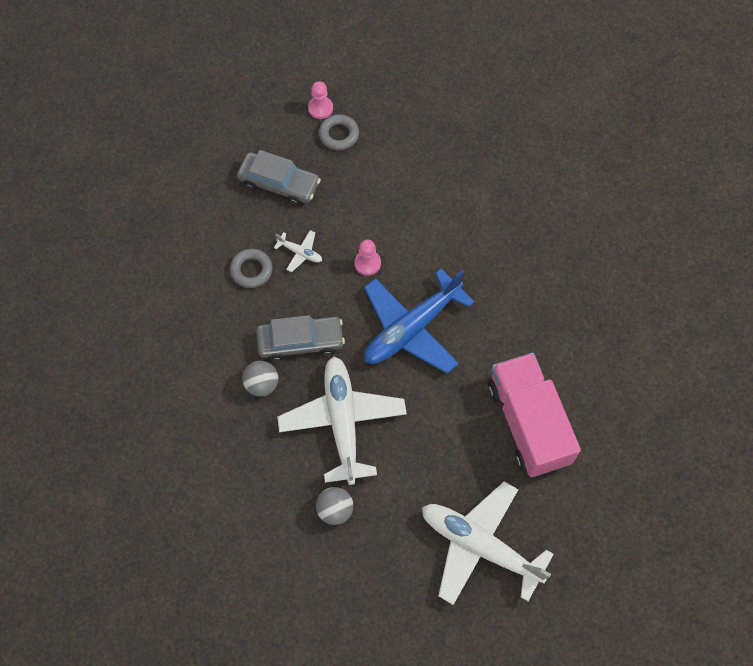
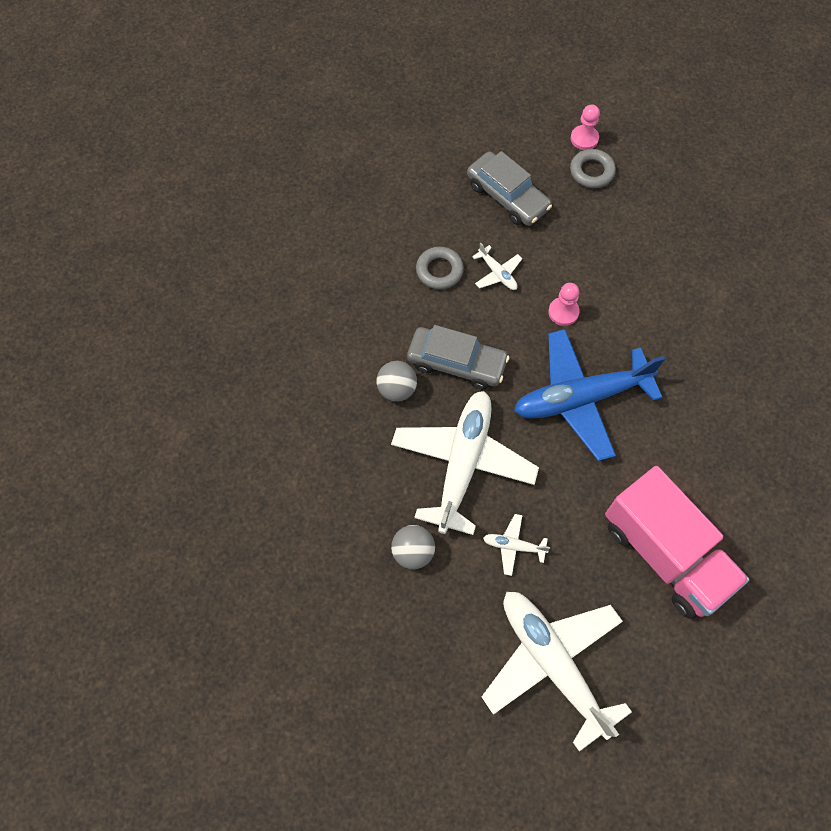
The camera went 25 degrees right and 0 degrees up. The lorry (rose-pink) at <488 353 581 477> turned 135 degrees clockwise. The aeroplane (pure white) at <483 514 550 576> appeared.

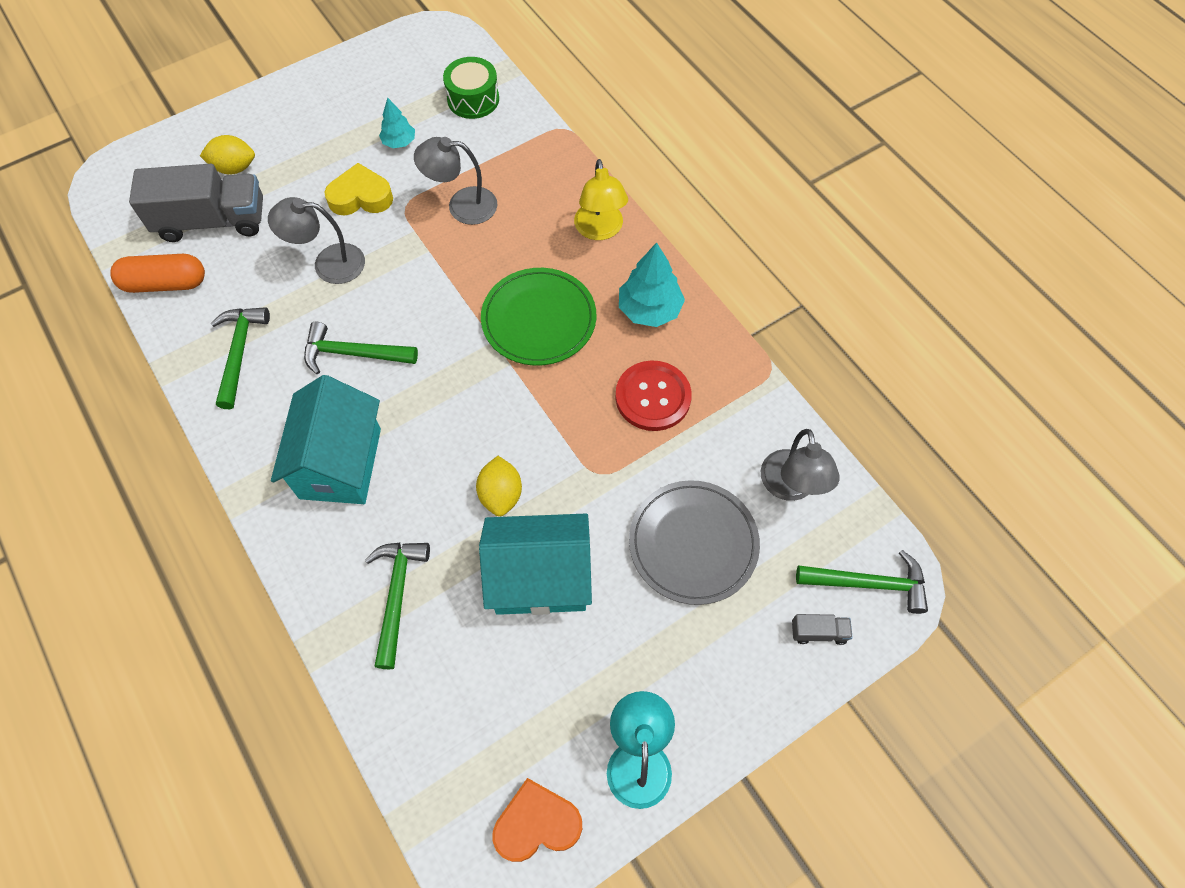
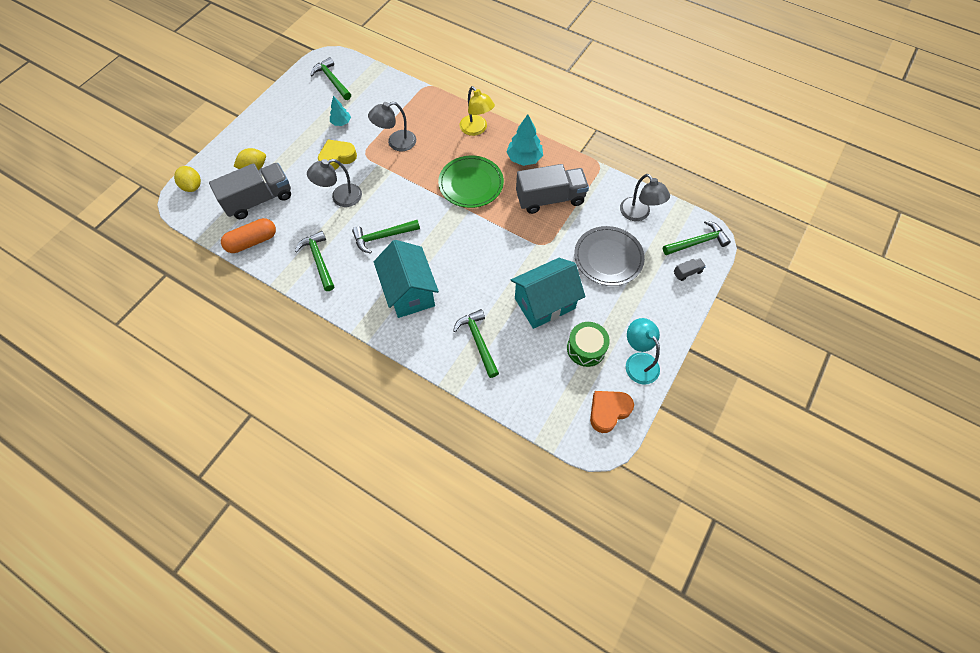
The camera went 25 degrees left and 0 degrees up. The toy drum (emerald) moved from <443 57 499 119> to <567 322 610 367>. The toy lemon (bright yellow) moved from <476 456 522 517> to <174 166 201 192>. The shirt button (crimson) at <615 360 692 431> was replaced by the lorry (gray) at <516 164 589 214>. The hammer (emerald) at <310 57 351 100> appeared.

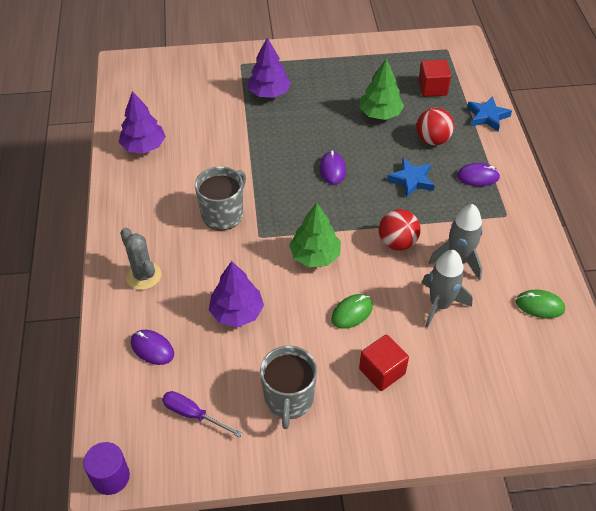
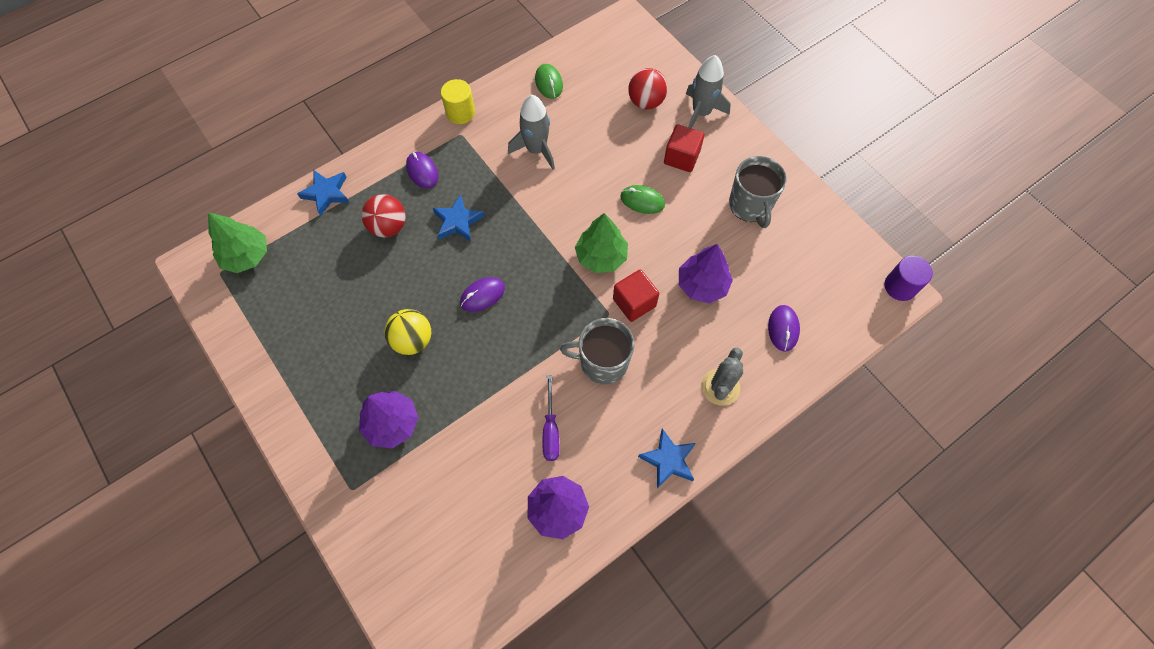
The camera went 120 degrees left and 15 degrees up. The screwdriver (royal purple) moved from <162 391 242 437> to <543 375 559 461>. The tea mug (gray) at <260 346 317 429> turned 105 degrees clockwise. The toy tree (emerald) moved from <360 58 404 120> to <208 212 267 273>. The ball (crimson) moved from <379 209 421 251> to <628 68 668 109>. The solid cube (crimson) moved from <418 60 451 97> to <613 269 659 322>. The spaceship (gray) moved from <422 250 473 328> to <686 55 731 129>. The ball (bright yellow) at <384 309 431 355> appeared. The solid cylinder (bright yellow) at <441 79 475 124> appeared. The five-pointed star (blue) at <638 429 696 488> appeared.

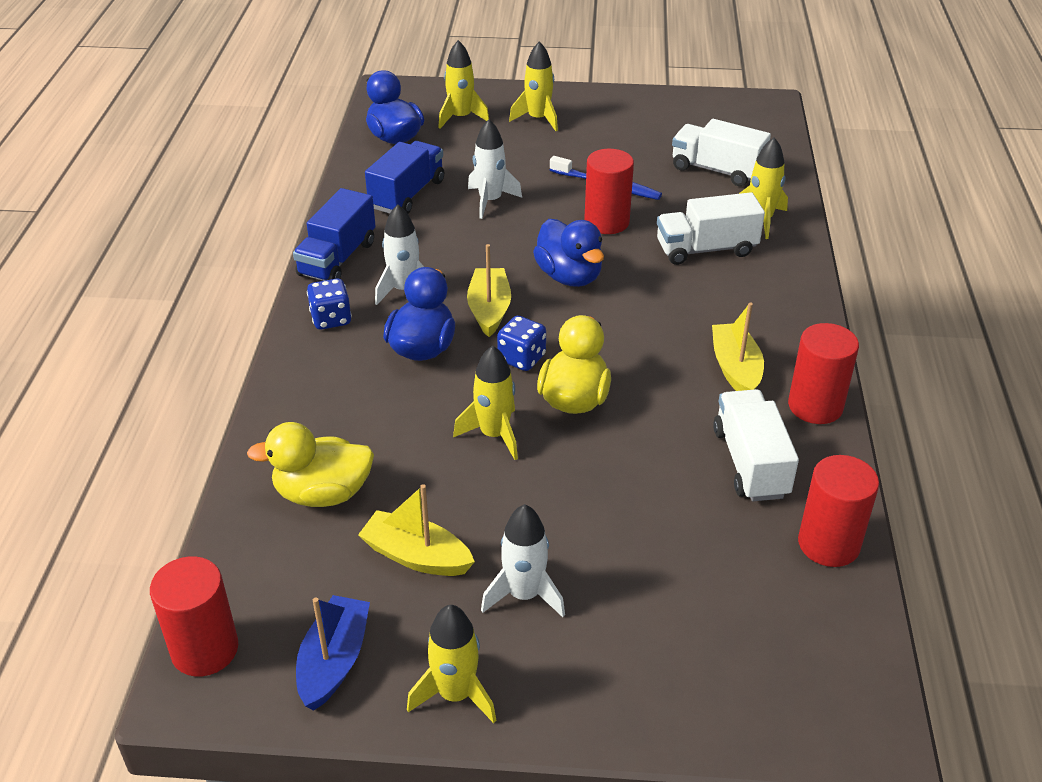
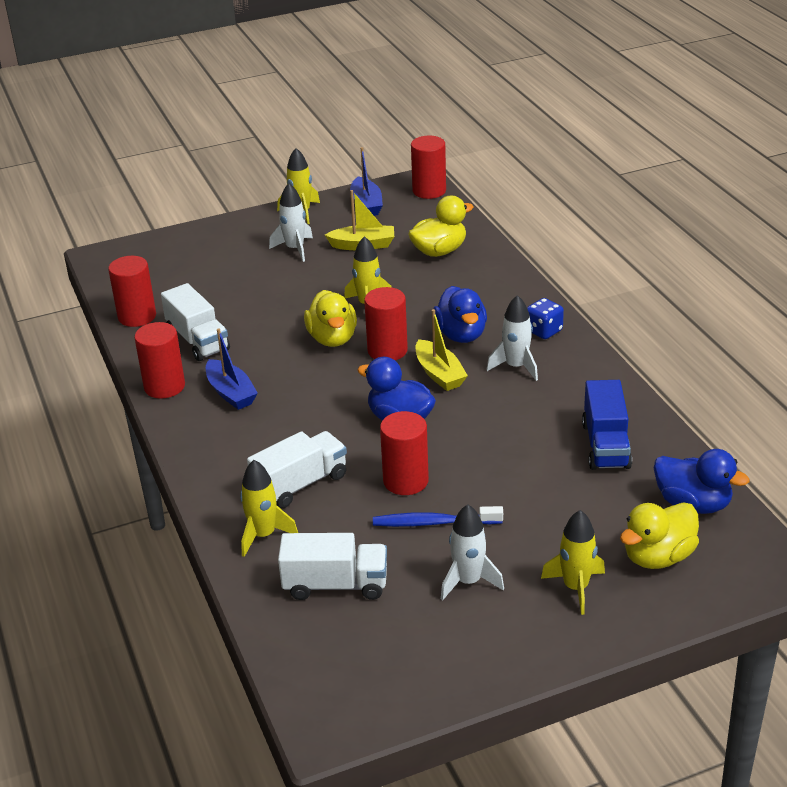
The camera went 155 degrees right and 5 degrees down. The lorry (blue) at <293 188 376 281> disappeared. The spaceship (bright yellow) at <438 40 489 129> was replaced by the toy duck (bright yellow) at <620 502 699 569>. The spaceship (pure white) moved from <468 119 522 219> to <441 504 504 600>. The dice (blue) at <497 316 546 371> was replaced by the solid cylinder (crimson) at <364 287 408 360>. The toy boat (bright yellow) at <712 302 764 391> became the toy boat (blue) at <206 329 258 410>.

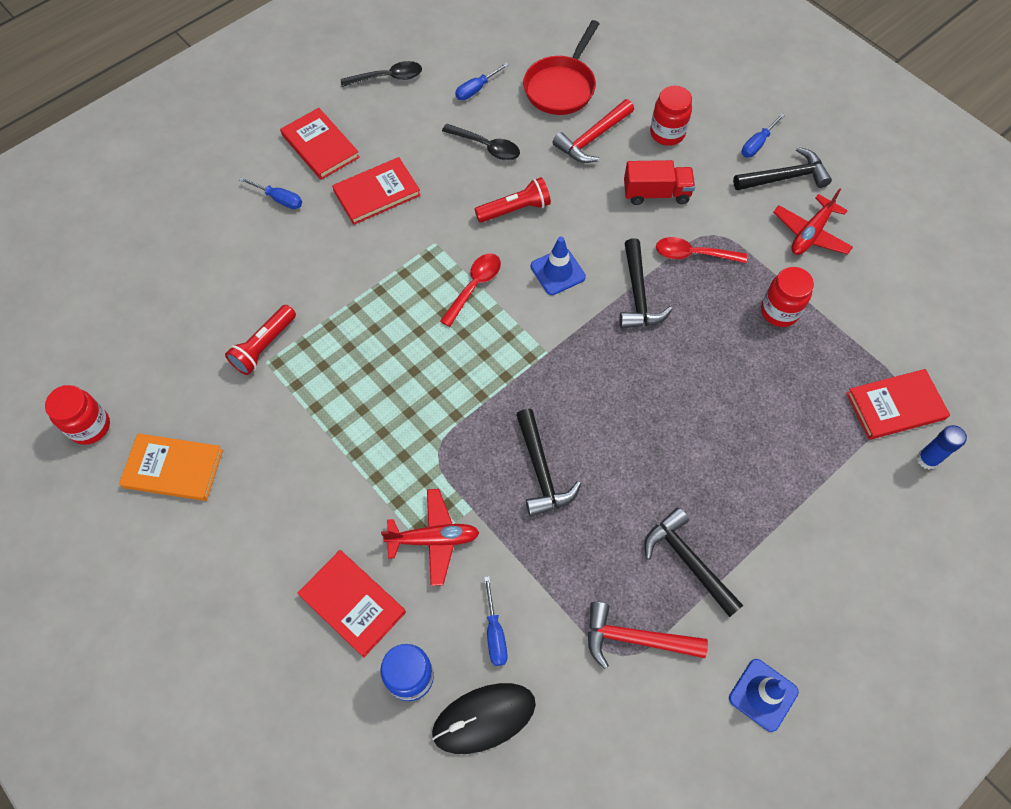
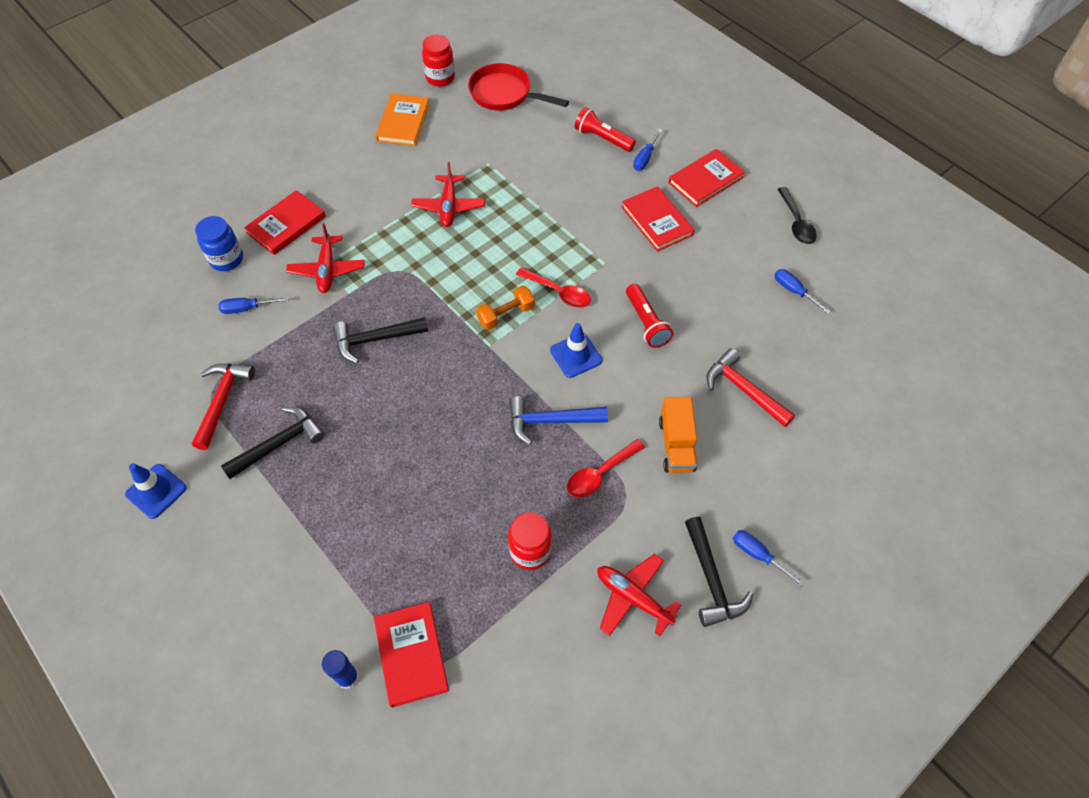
The camera went 90 degrees right and 5 degrees down. The flashlight (crimson) moved from <225 305 296 375> to <575 107 636 152>. The computer mouse (jet-black) at <432 683 536 754> disappeared. The tablespoon (jet-black) at <442 124 520 161> disappeared. The frying pan (crimson) moved from <523 20 599 115> to <468 63 569 111>. The hammer (jet-black) at <619 238 673 329> became the hammer (blue) at <509 396 608 445>. The lorry (crimson) at <624 160 695 205> became the lorry (bright orange) at <659 397 697 473>. The jam jar (crimson) at <650 86 692 146> disappeared. The tablespoon (crimson) at <656 237 747 263> turned 135 degrees counterclockwise. The aeroplane (crimson) at <411 162 485 227> appeared. The dumbbell (bright orange) at <476 286 535 330> appeared.

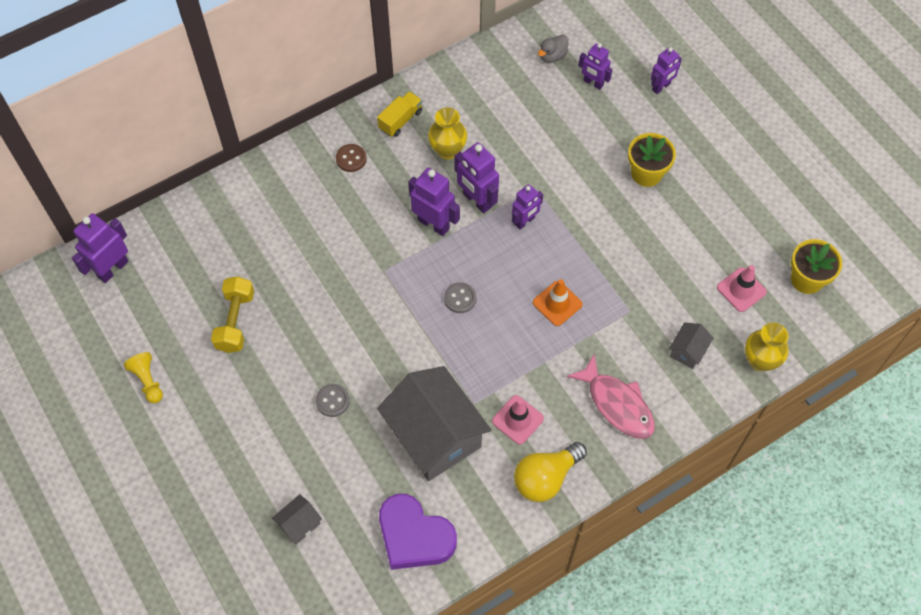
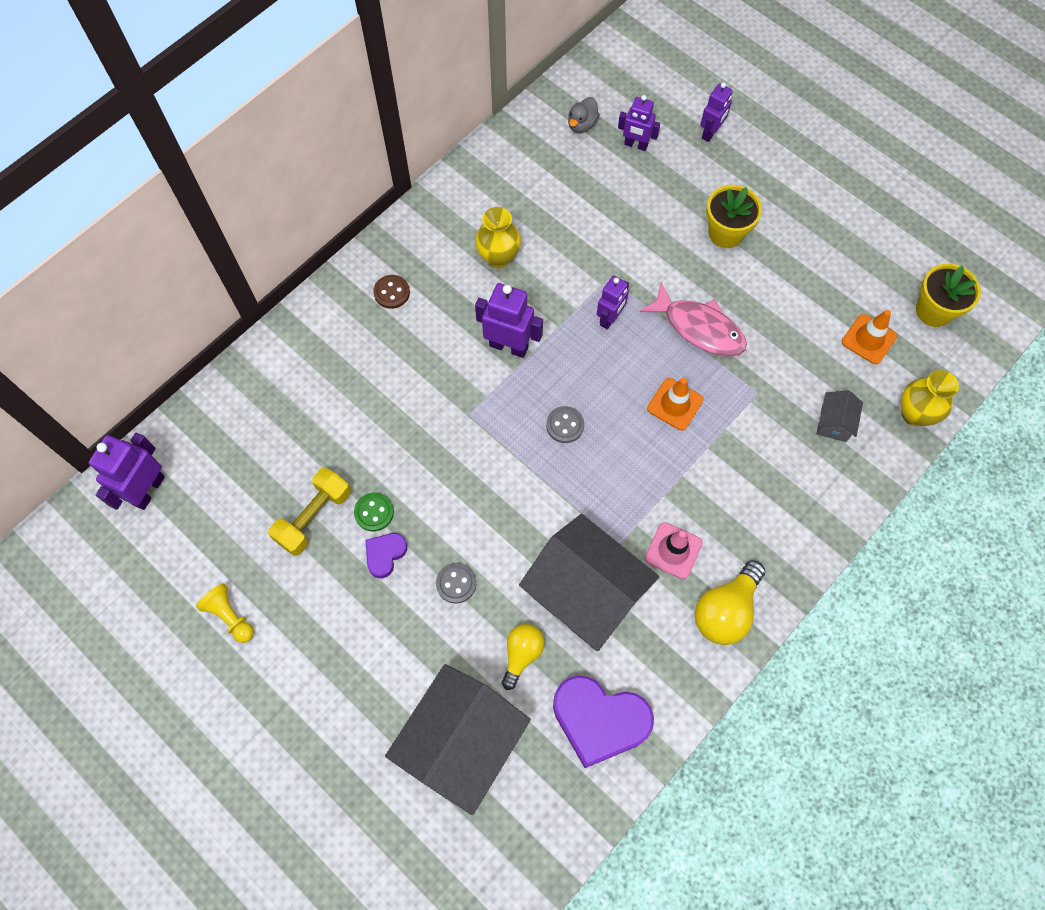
The camera went 15 degrees left and 5 degrees up. The dumbbell (bright yellow) at <211 276 254 353> turned 45 degrees clockwise. The house (gray) at <272 494 322 545> changed to 2.35 times the size. The lorry (bright yellow) at <377 91 422 137> disappeared. The toy robot (royal purple) at <454 142 499 213> disappeared. The toy fish (rose-pink) moved from <567 355 655 439> to <640 282 747 356>. The traffic cone (rose-pink) at <717 265 767 312> became the traffic cone (bright orange) at <842 310 897 364>. The shirt button (emerald) at <354 493 394 532> appeared. The heart shape (royal purple) at <365 533 407 578> appeared. The bulb (bright yellow) at <502 624 544 690> appeared.

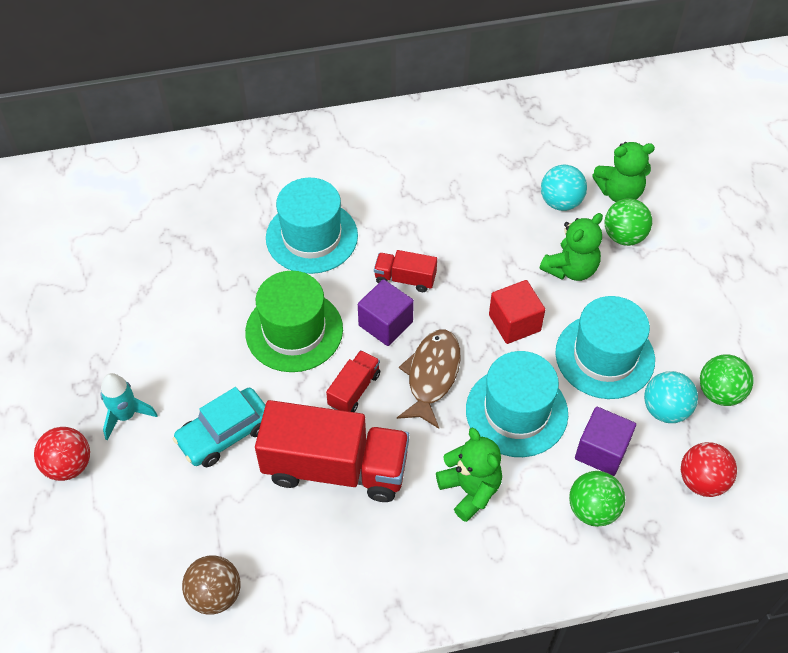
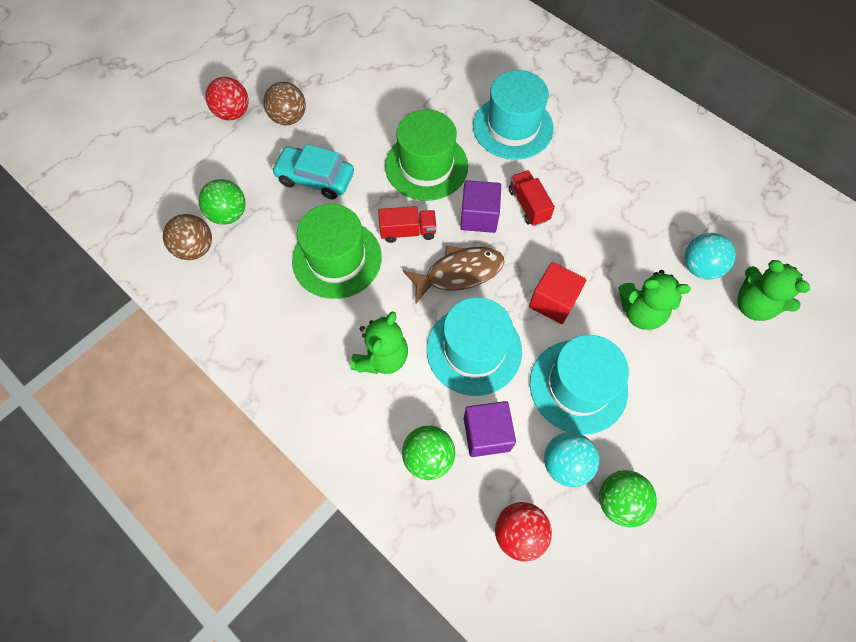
The camera went 55 degrees right and 10 degrees up. The spaceship (teal) at <100 373 158 441> was replaced by the ball (dark brown) at <263 82 306 125>. The lorry (crimson) at <255 400 409 502> was replaced by the hat (emerald) at <292 204 382 299>. The ball (emerald) moved from <605 199 652 246> to <199 179 246 225>.

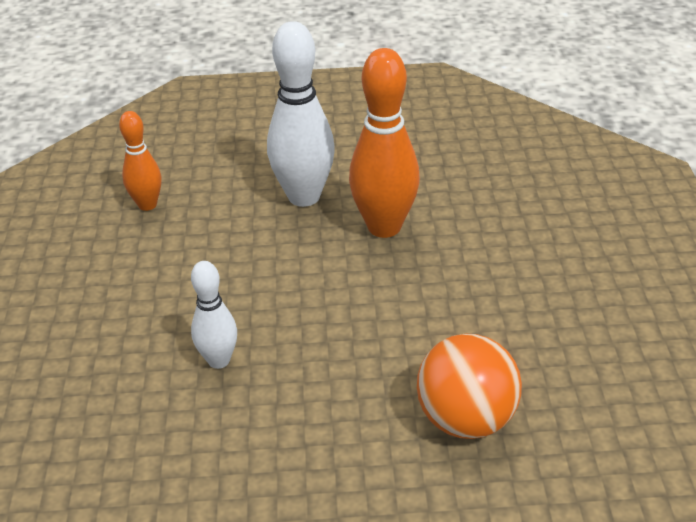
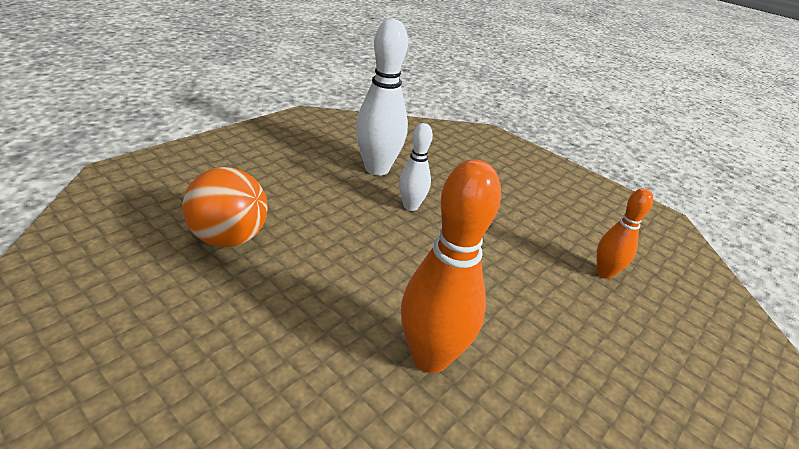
The camera went 130 degrees right and 5 degrees down. The bowling pin (pure white) moved from <267 21 335 207> to <356 19 408 176>.

